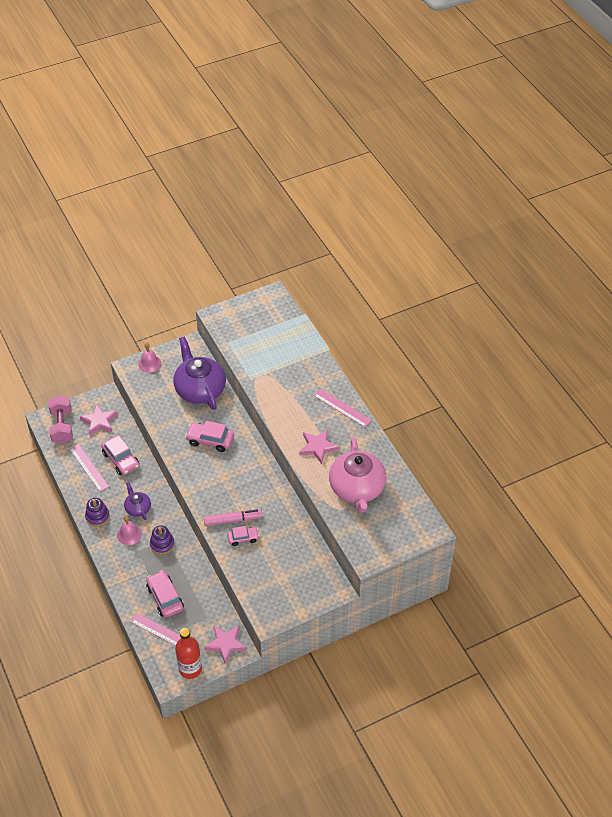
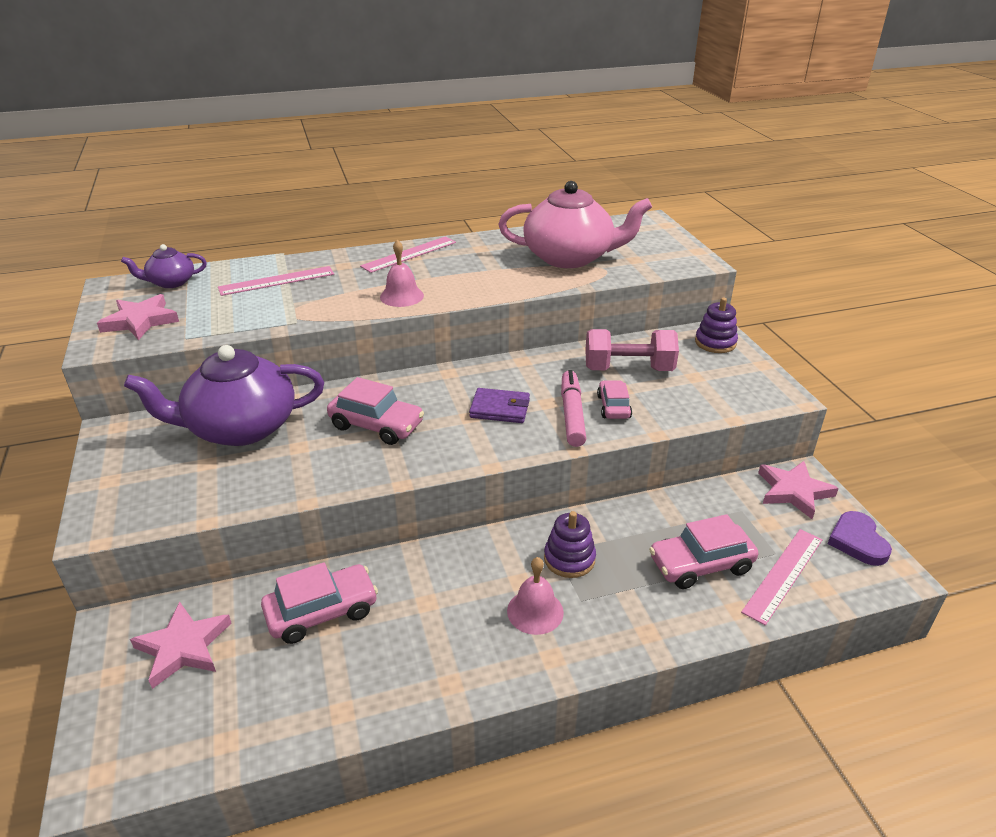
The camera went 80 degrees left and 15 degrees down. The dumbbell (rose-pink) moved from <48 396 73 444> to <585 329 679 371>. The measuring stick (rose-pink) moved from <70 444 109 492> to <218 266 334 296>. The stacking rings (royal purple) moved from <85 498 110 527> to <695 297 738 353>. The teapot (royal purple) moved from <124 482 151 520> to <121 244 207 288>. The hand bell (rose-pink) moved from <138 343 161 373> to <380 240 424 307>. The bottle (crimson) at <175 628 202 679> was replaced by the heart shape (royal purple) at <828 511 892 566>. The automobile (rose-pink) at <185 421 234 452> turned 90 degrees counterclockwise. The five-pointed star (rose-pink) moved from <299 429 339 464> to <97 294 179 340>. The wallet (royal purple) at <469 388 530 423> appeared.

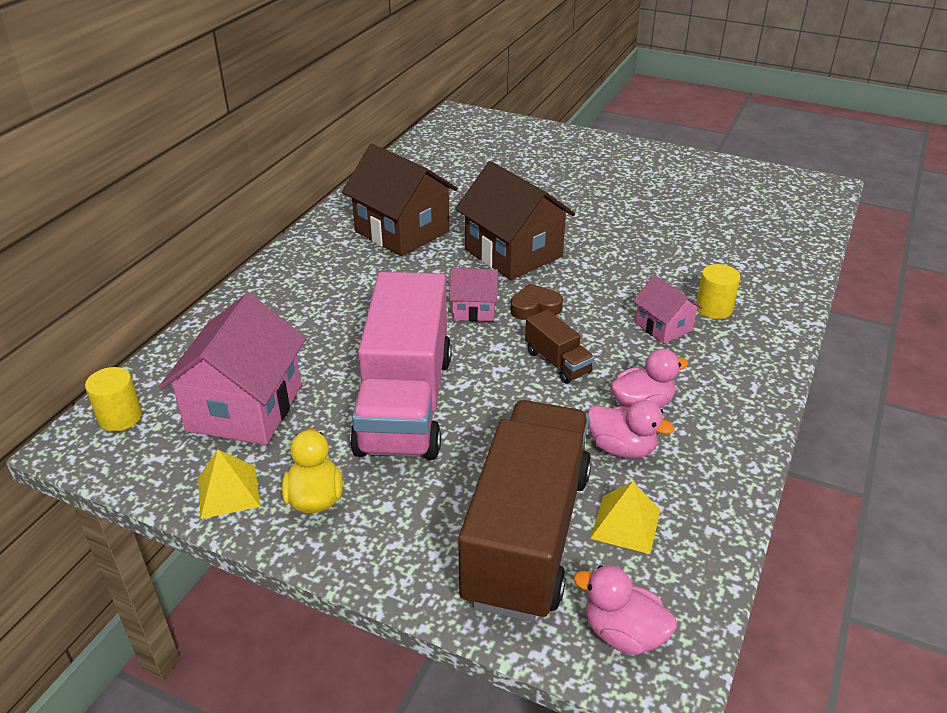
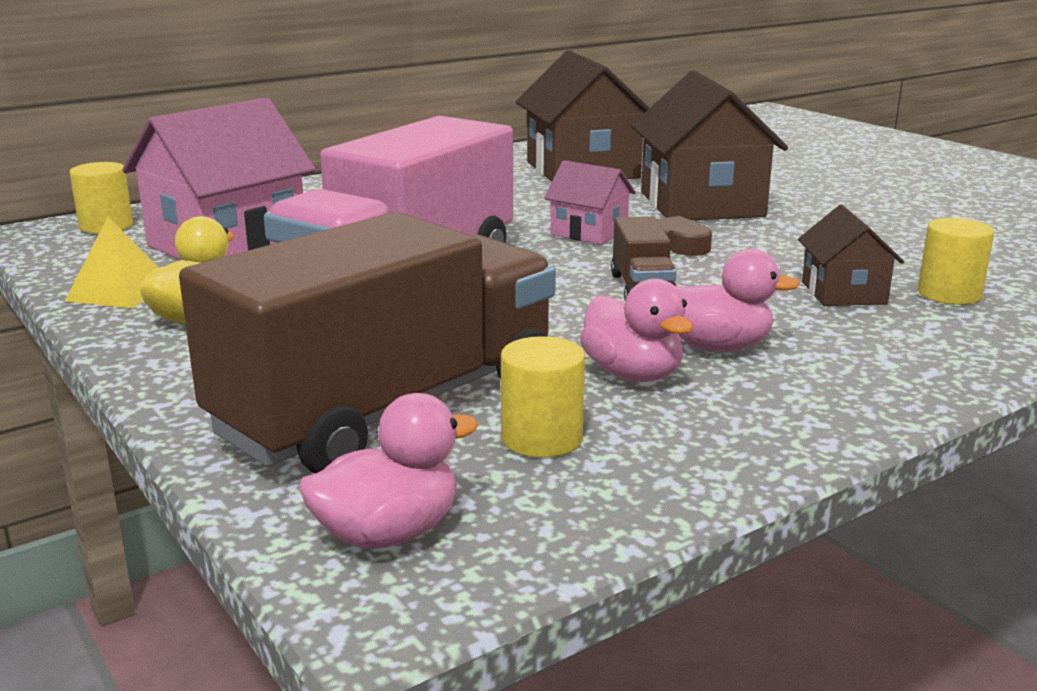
The camera went 30 degrees right and 15 degrees down. The toy duck (rose-pink) at <573 565 677 655> turned 90 degrees clockwise. The solid pyramid (bright yellow) at <590 482 660 554> was replaced by the solid cylinder (bright yellow) at <501 336 585 458>. The house (rose-pink) at <633 275 703 344> became the house (dark brown) at <798 205 904 306>.

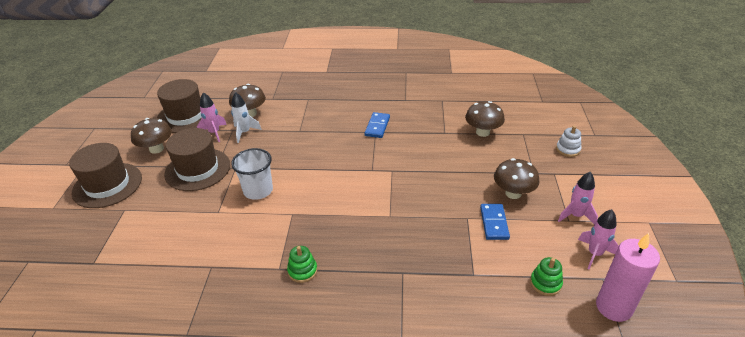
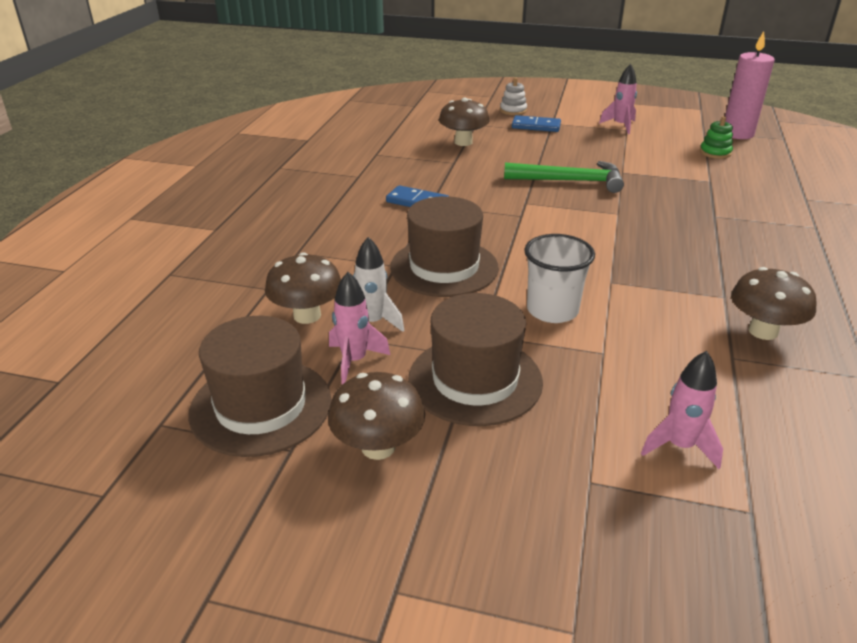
The camera went 80 degrees left and 5 degrees down. The hat (dark brown) moved from <69 143 142 208> to <390 196 499 297>. The stacking rings (emerald) at <287 246 317 283> disappeared. The domino (blue) moved from <480 204 510 240> to <512 115 561 132>. The toadstool (dark brown) moved from <494 158 539 199> to <731 267 817 340>. The spaceship (rose-pink) moved from <578 209 619 270> to <641 351 723 469>. The hammer (emerald) at <504 161 624 193> appeared.

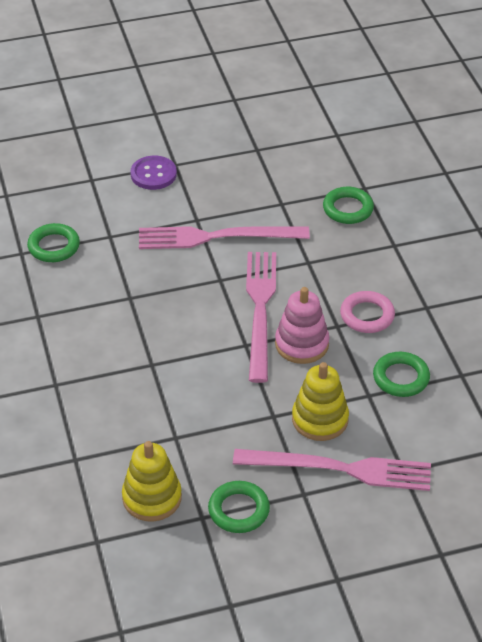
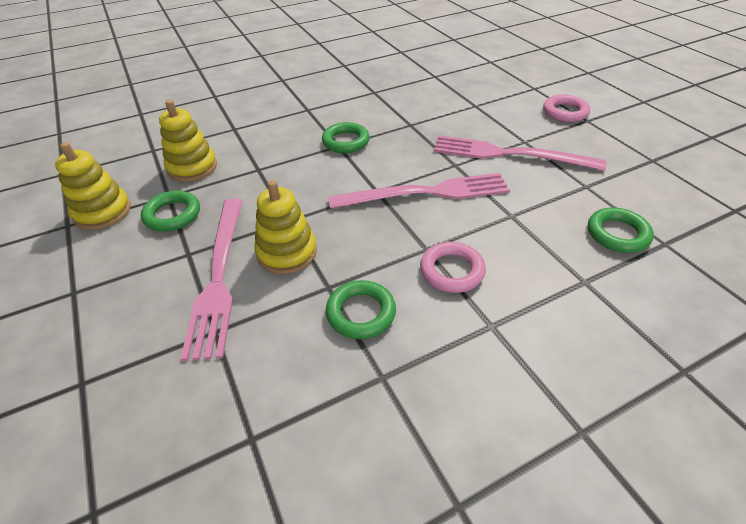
The camera went 80 degrees right and 0 degrees up. The torus (emerald) moved from <27 223 80 262> to <322 122 370 153>. The shirt button (royal purple) at <130 156 177 190> was replaced by the torus (rose-pink) at <543 94 590 122>. The table fork (rose-pink) at <139 226 310 249> turned 60 degrees counterclockwise. The stacking rings (rose-pink) at <275 287 330 364> disappeared. The stacking rings (bright yellow) at <55 142 131 230> appeared.

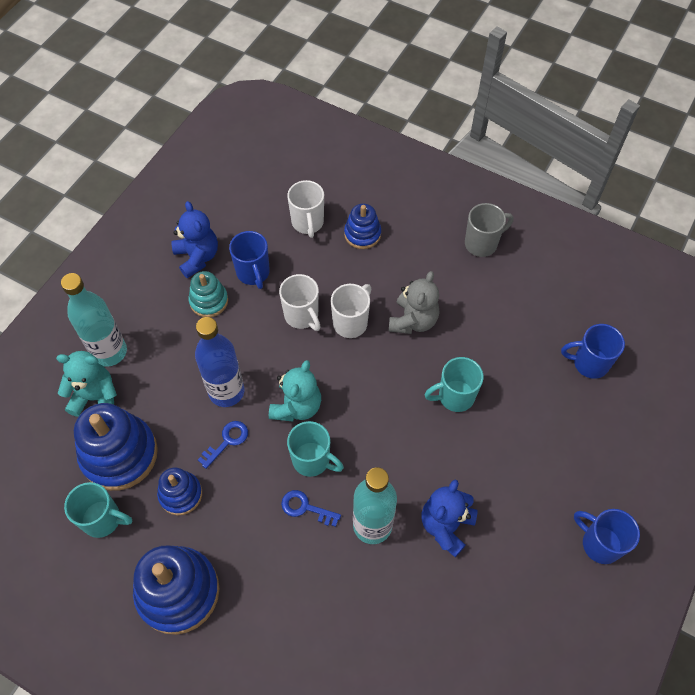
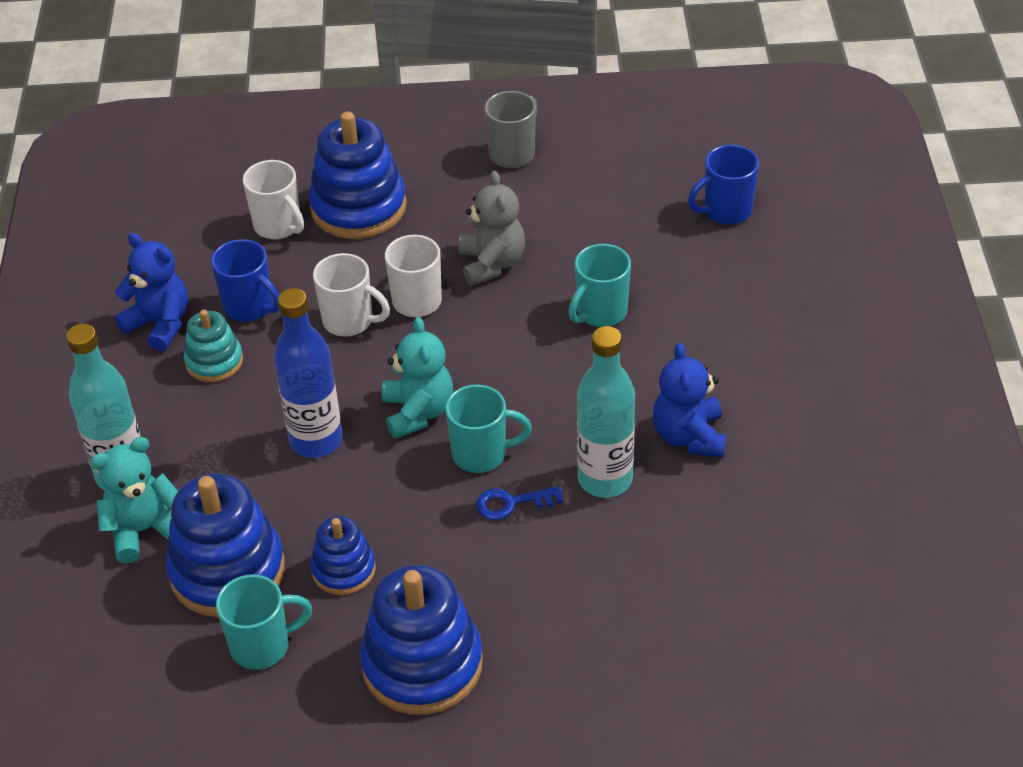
The camera went 30 degrees left and 15 degrees down. The latchkey (blue) at <198 421 248 469> disappeared. The stacking rings (blue) at <344 204 381 249> changed to 1.80 times the size. The tea mug (blue) at <574 509 640 564> disappeared.

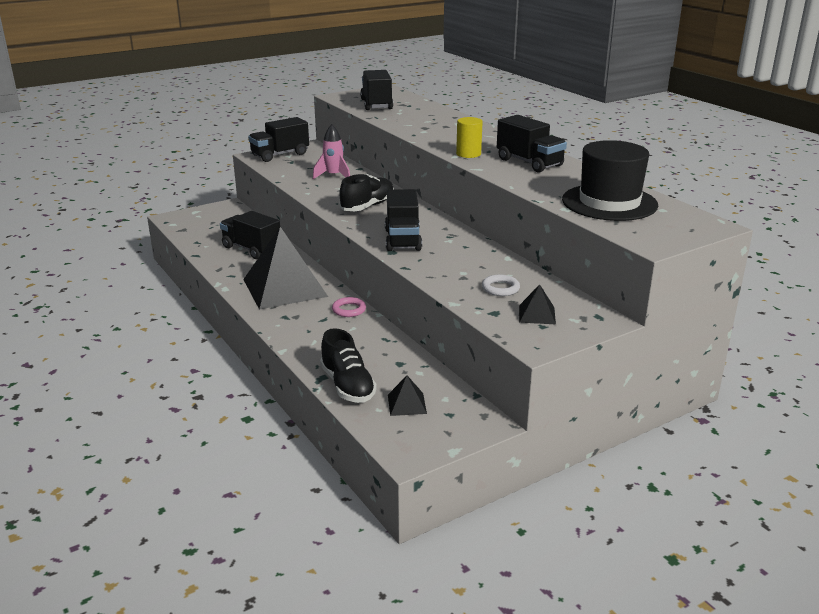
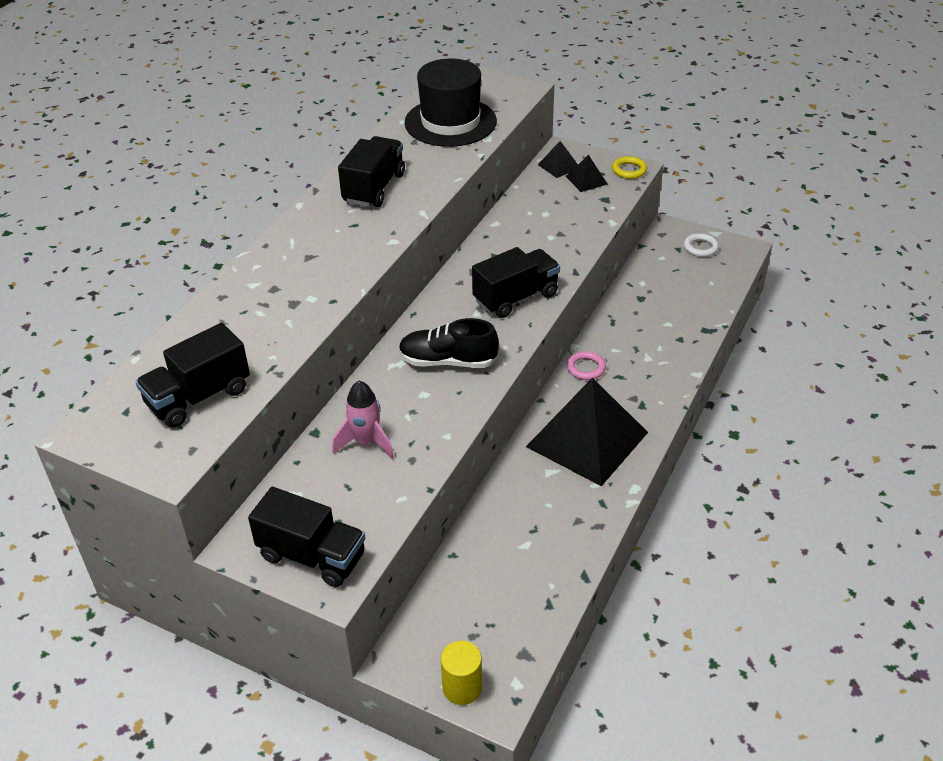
The camera went 120 degrees left and 15 degrees up. The lorry (jet-black) at <220 211 280 259> disappeared. The shoe (jet-black) at <320 328 377 403> disappeared. The solid pyramid (jet-black) moved from <388 375 427 416> to <538 141 578 178>. The solid cylinder (bright yellow) moved from <456 117 483 158> to <441 641 482 705>. The torus (pure white) moved from <482 274 520 296> to <684 233 719 257>. The torus (bright yellow) at <612 156 647 179> appeared.

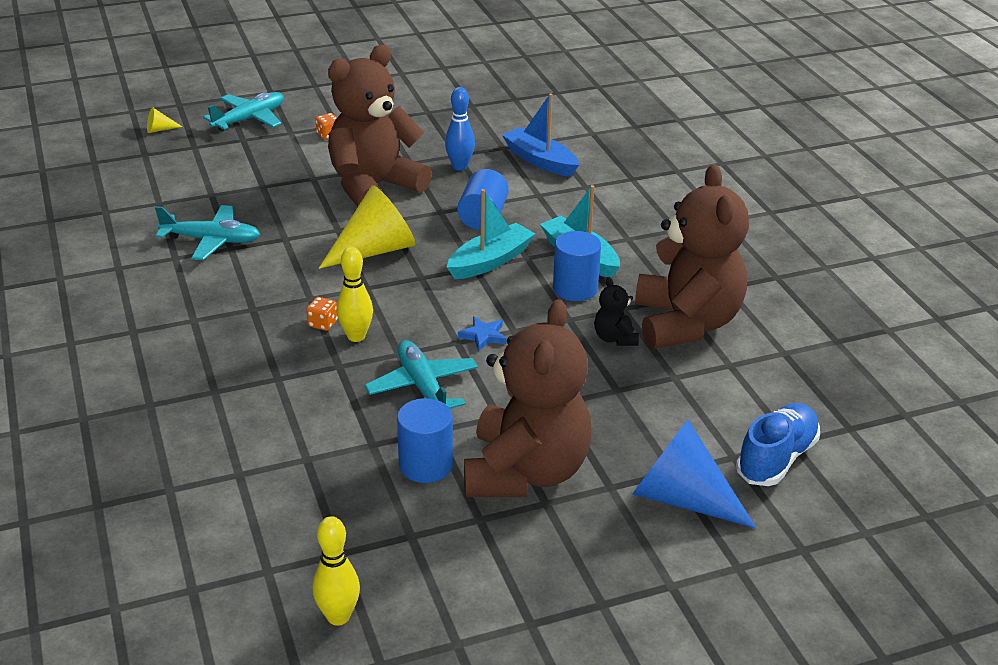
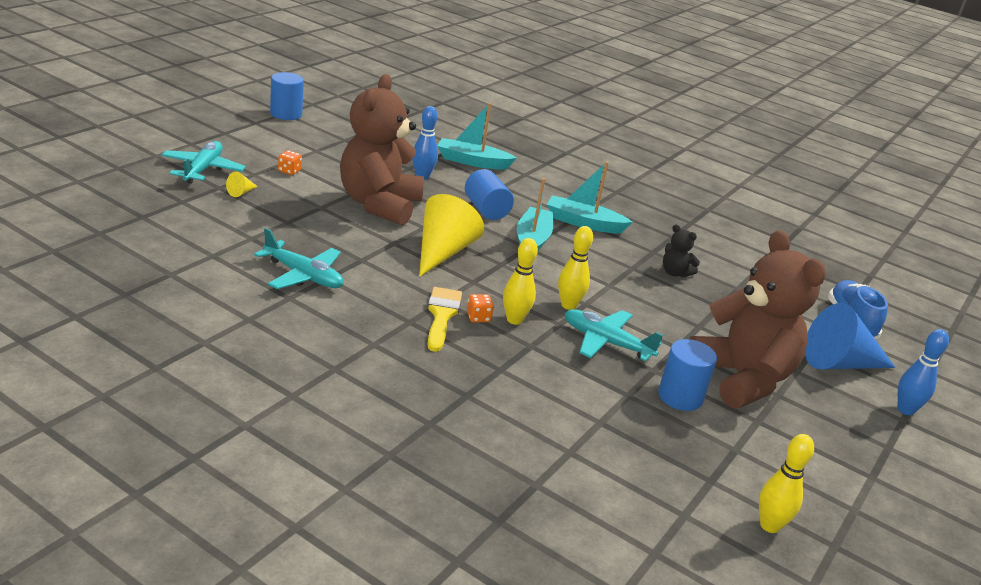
The camera went 40 degrees left and 5 degrees down. The cone (bright yellow) moved from <147 107 182 133> to <226 172 258 197>. The aeroplane (teal) at <155 205 261 260> turned 60 degrees clockwise. The five-pointed star (blue) at <458 316 507 352> disappeared. The toy boat (blue) at <502 93 579 177> became the toy boat (teal) at <437 103 517 170>. The solid cylinder (blue) moved from <553 231 601 301> to <270 72 304 120>. The stuffed bear (dark brown) at <635 164 749 349> disappeared. The paint brush (bright yellow) at <428 287 462 352> appeared. The bowling pin (bright yellow) at <558 226 593 310> appeared. The bowling pin (blue) at <898 329 949 415> appeared.

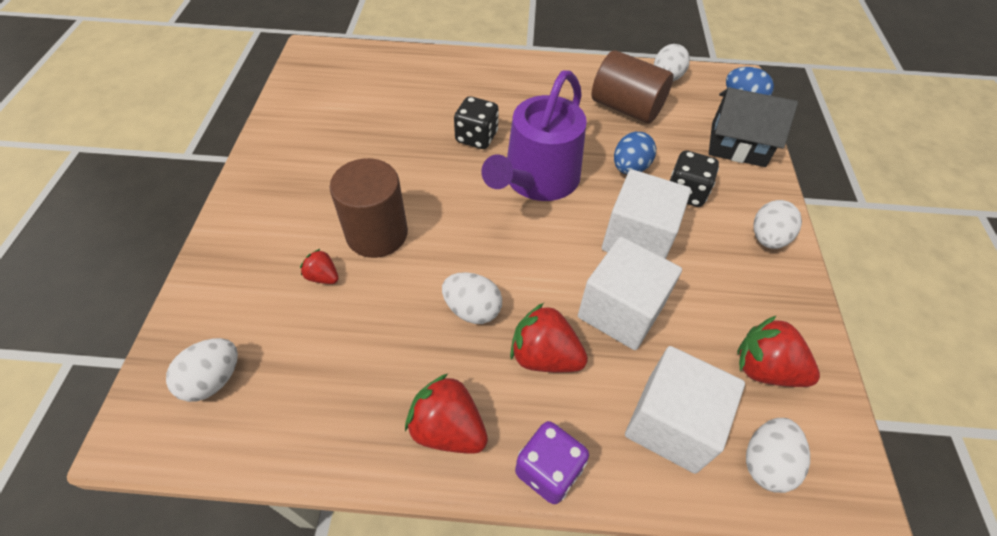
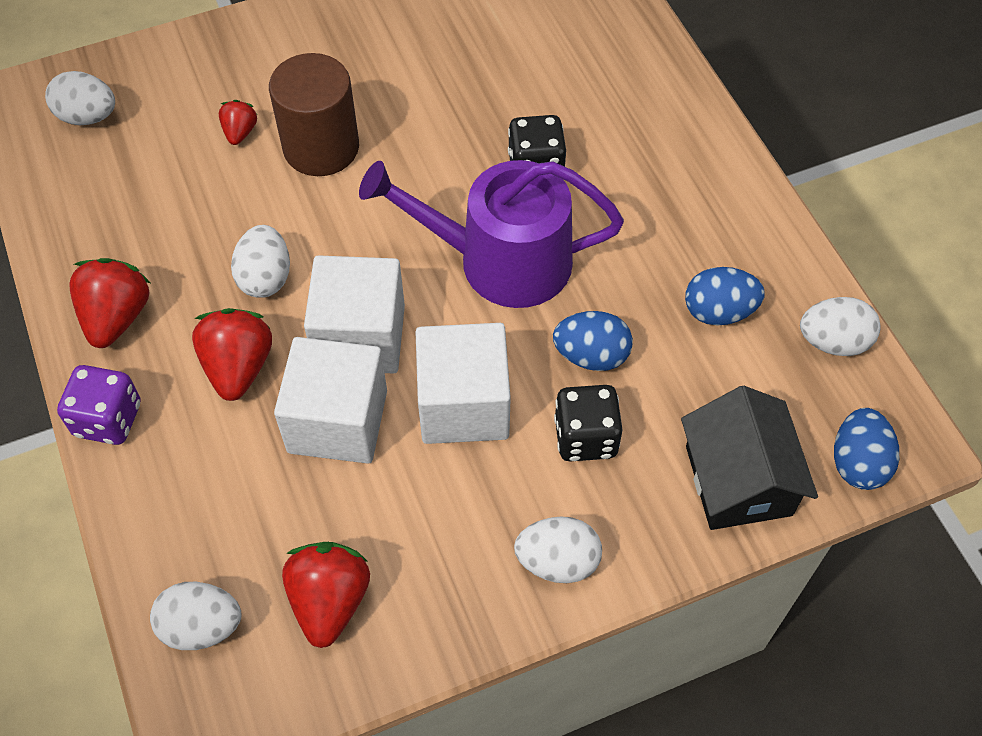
The camera went 65 degrees right and 5 degrees up. The solid cylinder (dark brown) at <591 50 674 124> was replaced by the toy egg (blue) at <685 267 765 325>. The solid cube (pure white) moved from <625 346 745 474> to <304 255 405 373>.

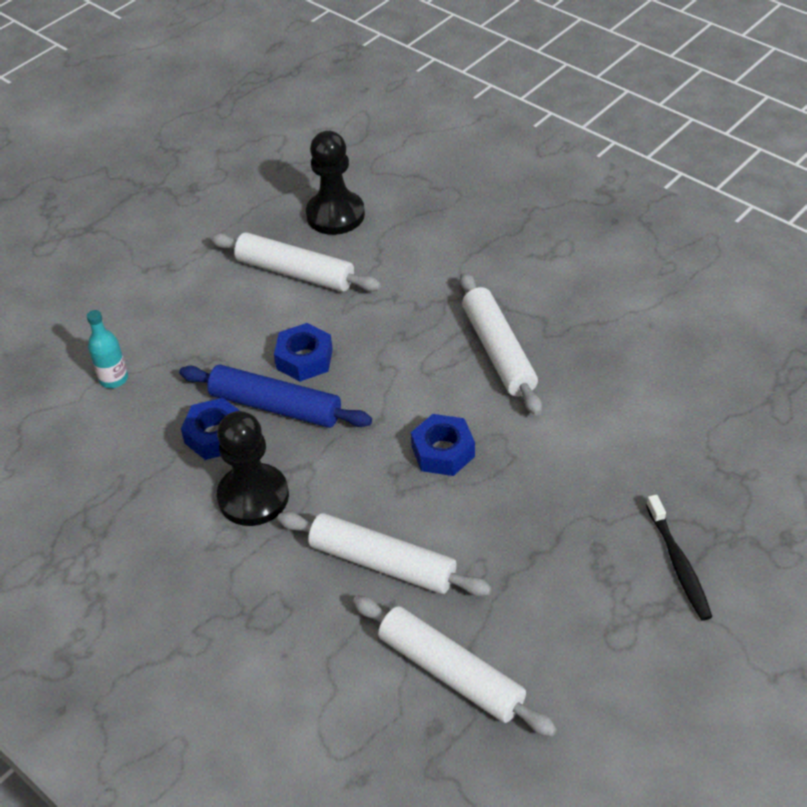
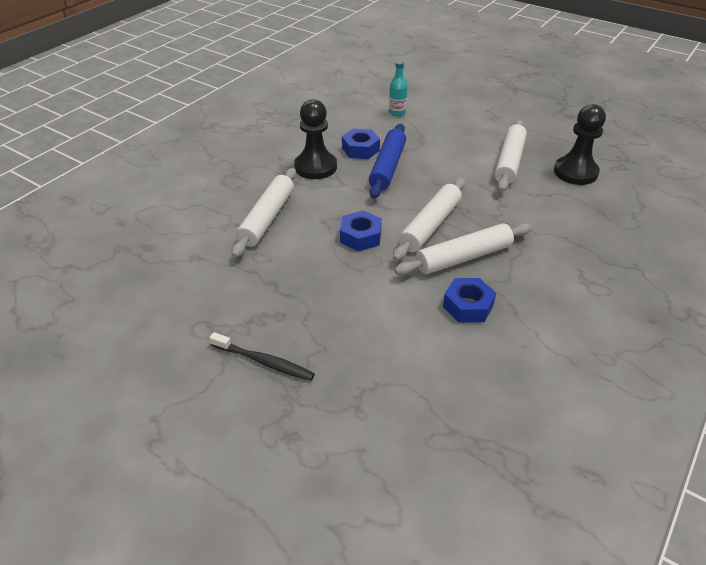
The camera went 80 degrees right and 5 degrees down. The nut (blue) moved from <274 323 333 382> to <443 278 496 323>. The pastry roller (pure white) moved from <353 595 557 737> to <393 178 465 261>. The toothbrush (jet-black) at <646 494 712 621> turned 135 degrees counterclockwise.

